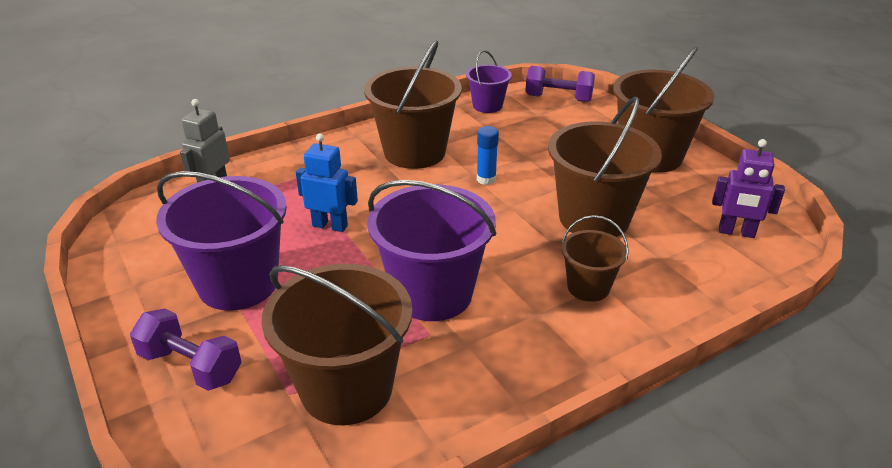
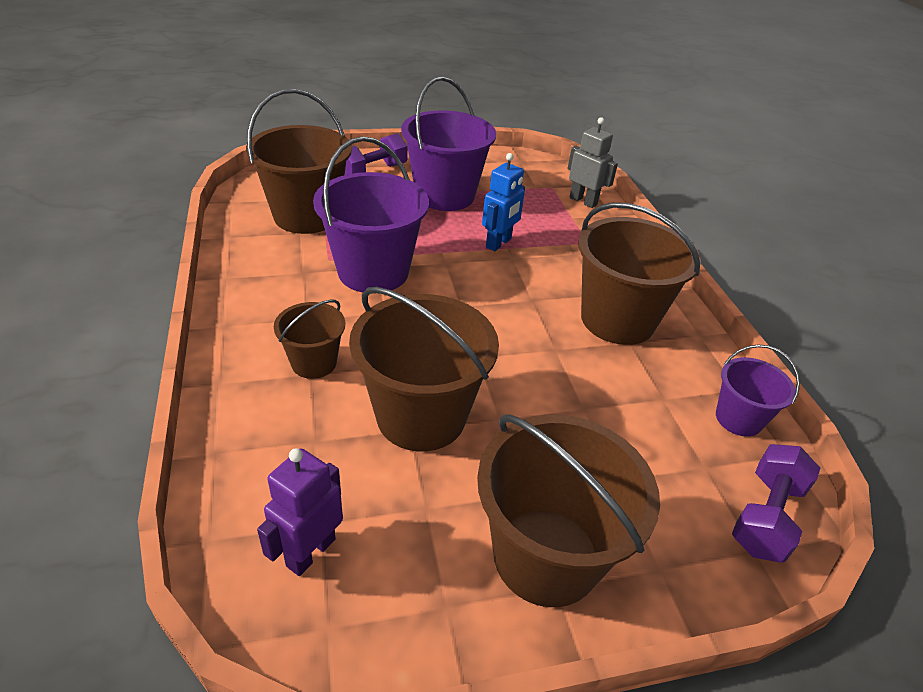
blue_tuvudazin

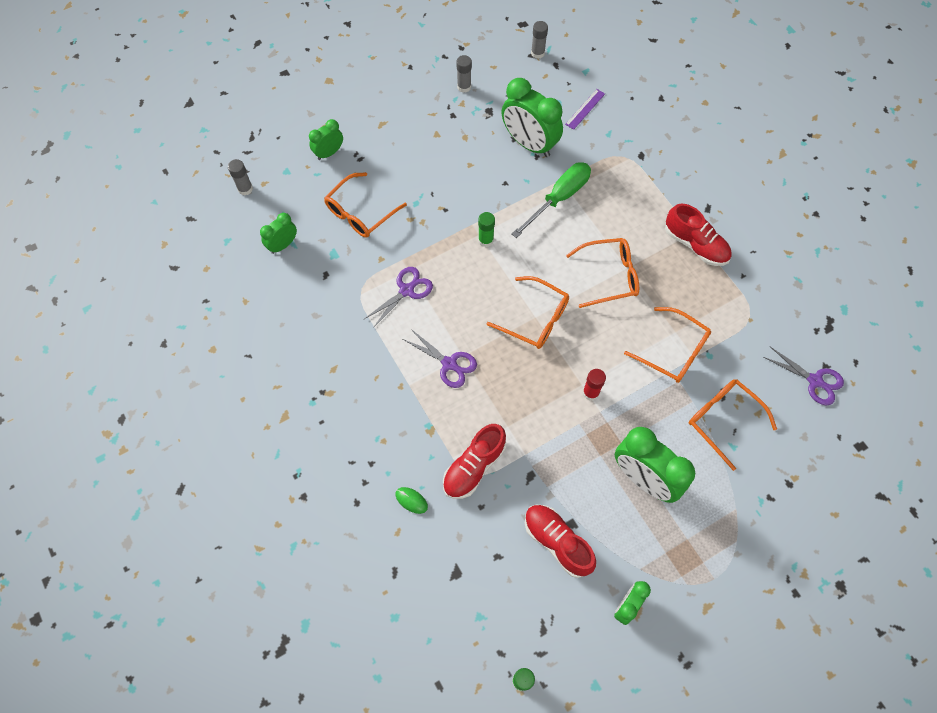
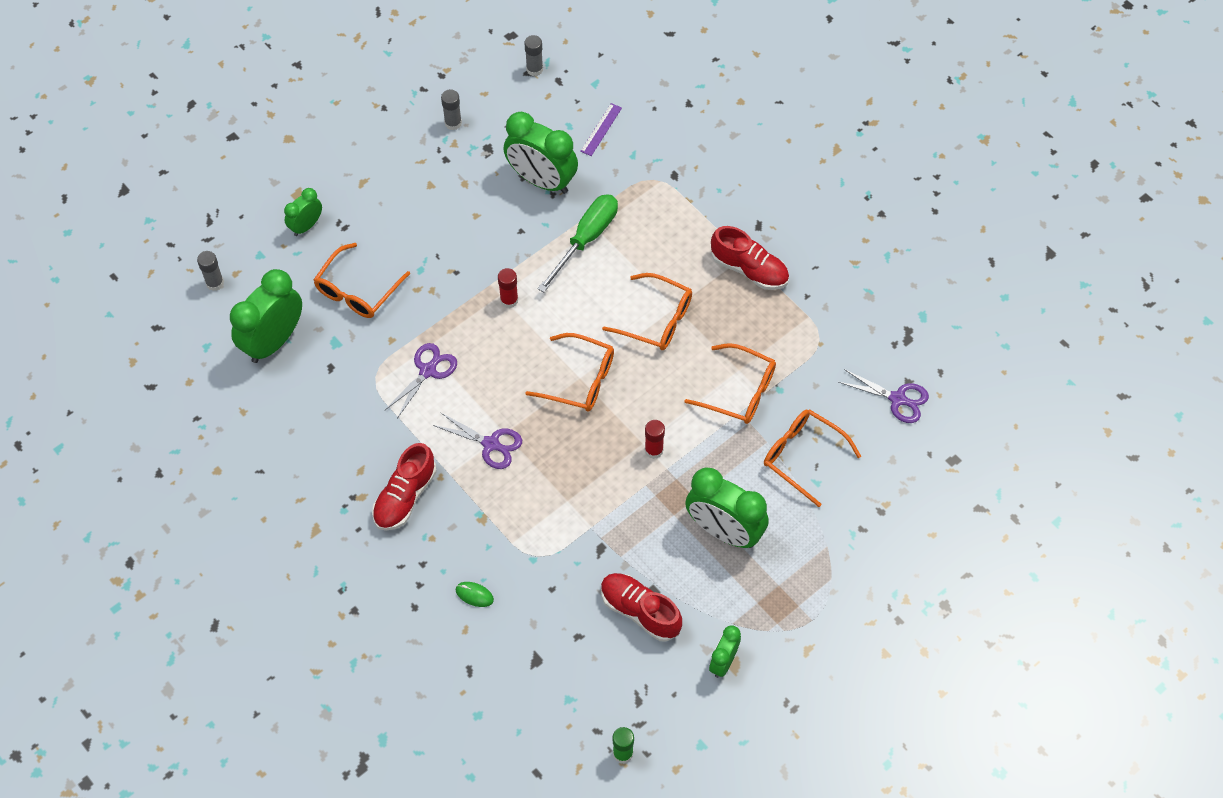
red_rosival (no. 1 from left); red_tuvudazin (no. 1 from left); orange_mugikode (no. 3 from left); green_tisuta (no. 1 from left)

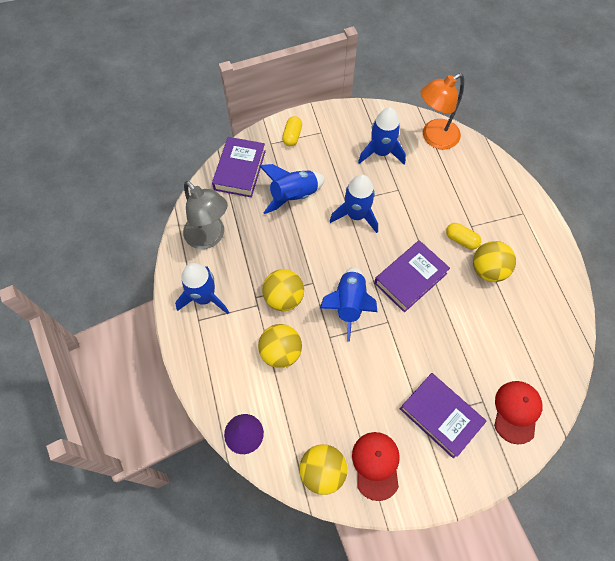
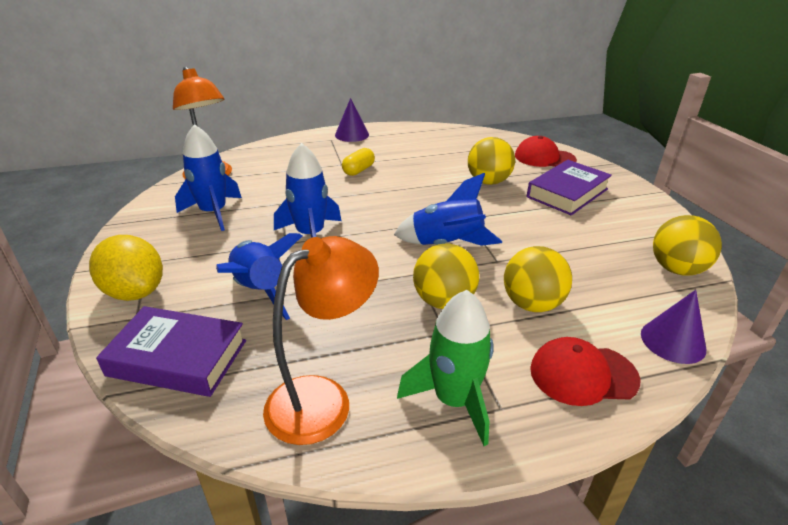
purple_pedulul (no. 2 from left in the first image); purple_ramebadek (no. 1 from left); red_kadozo (no. 2 from left); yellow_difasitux (no. 2 from left); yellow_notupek; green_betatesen; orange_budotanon (no. 2 from left)

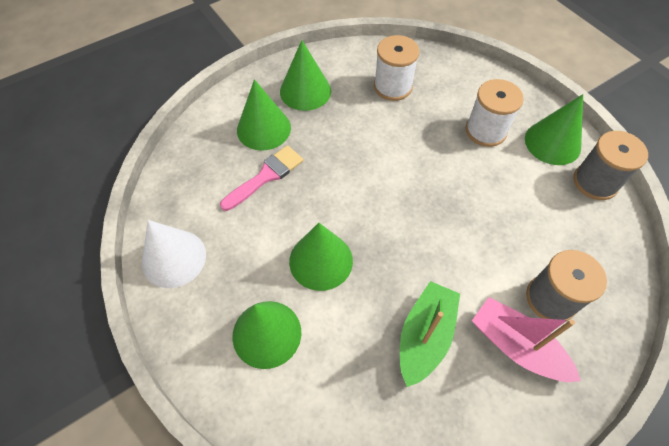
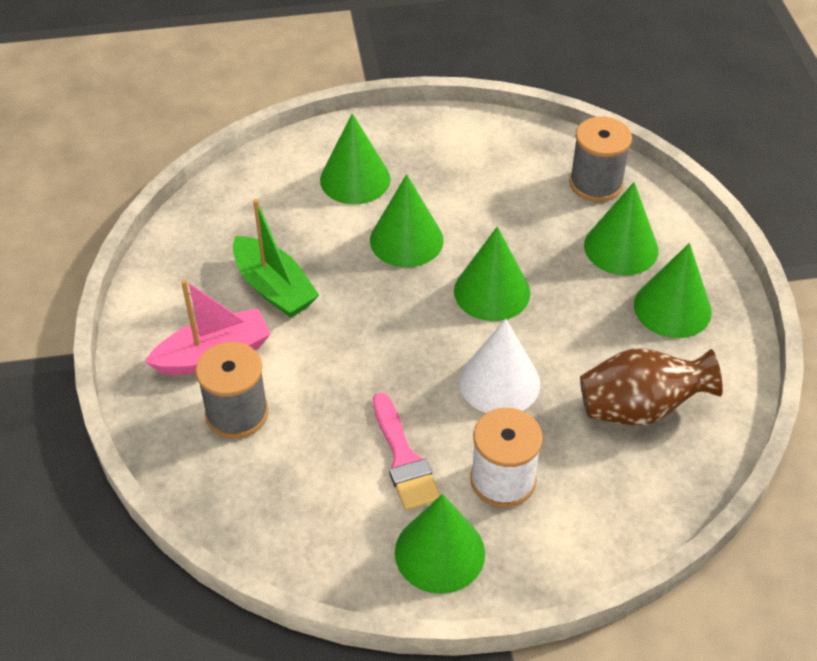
green_ramebadek (no. 4 from left); white_ramebadek; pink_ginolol; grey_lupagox (no. 2 from left); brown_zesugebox

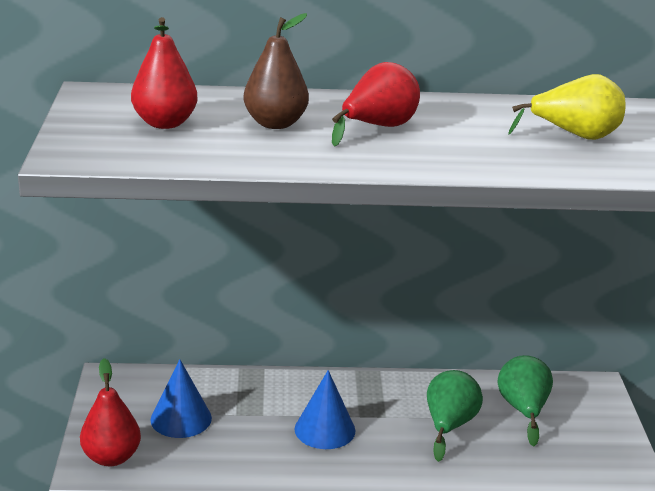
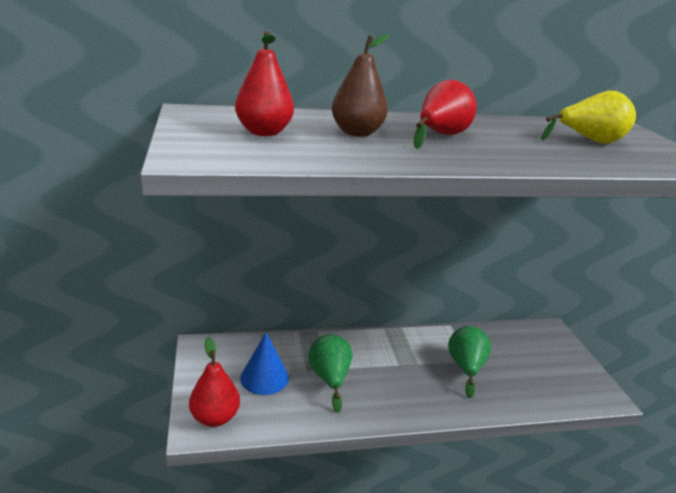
blue_ramebadek (no. 2 from left in the first image); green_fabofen (no. 1 from left)

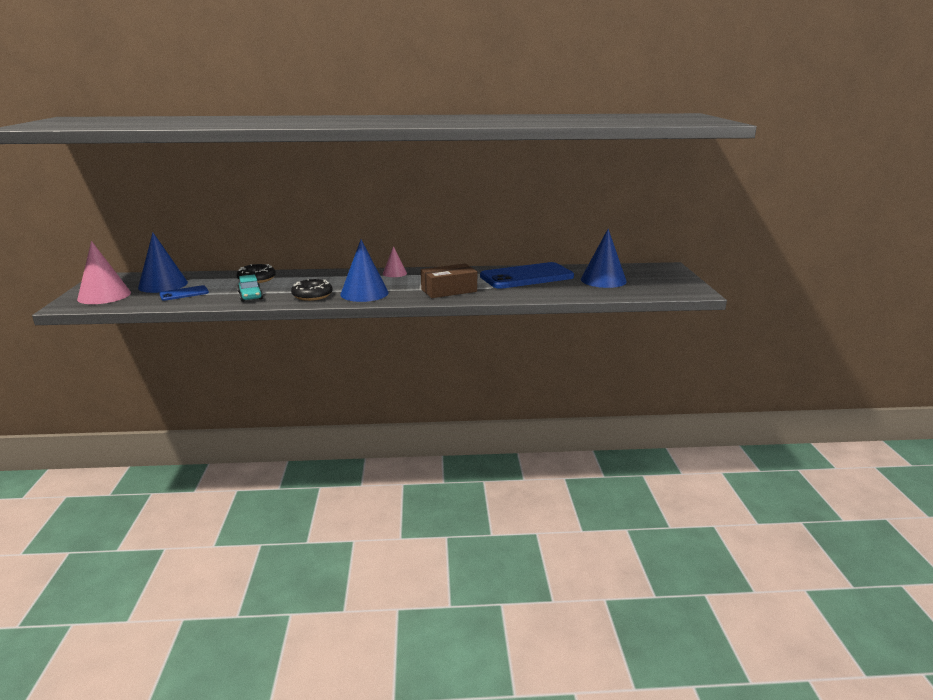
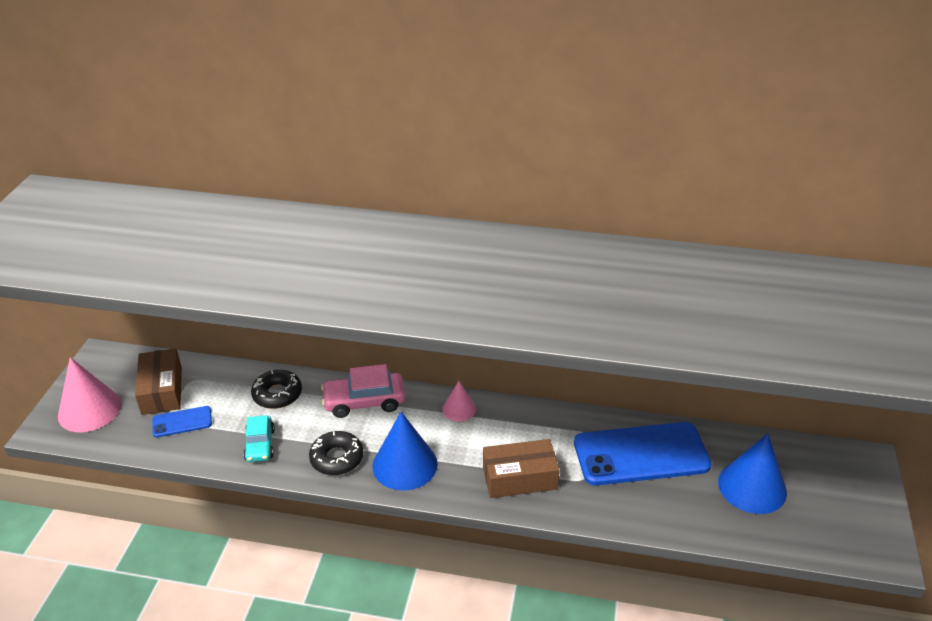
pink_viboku; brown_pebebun (no. 1 from left)

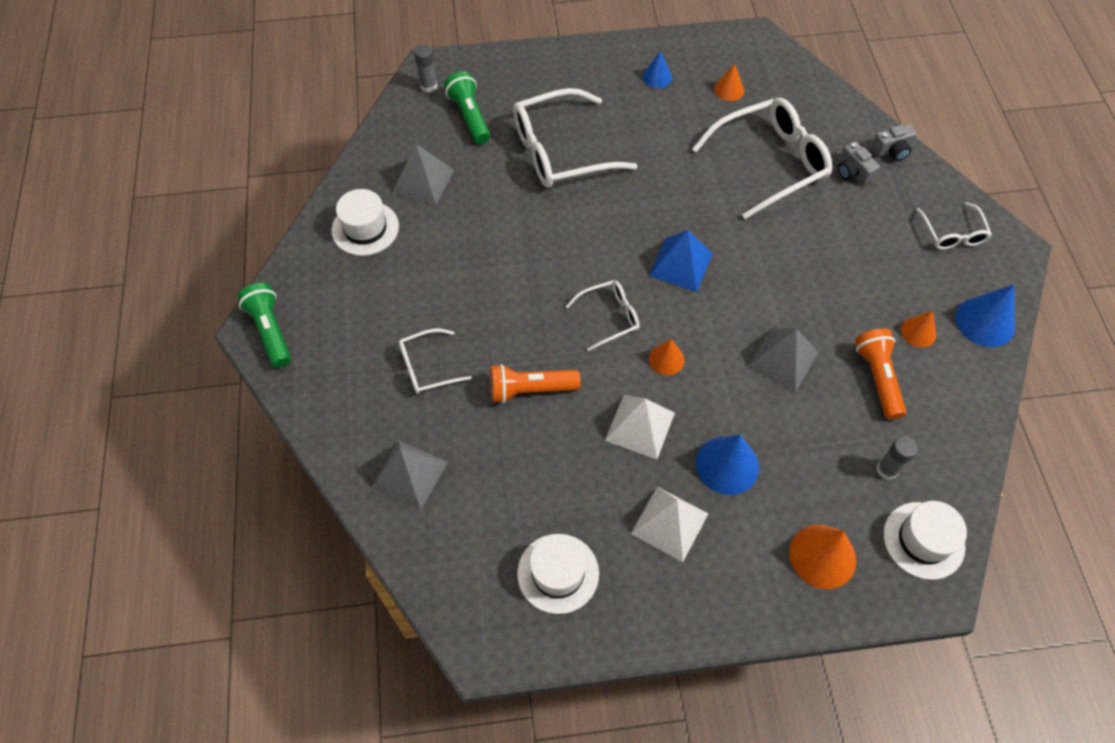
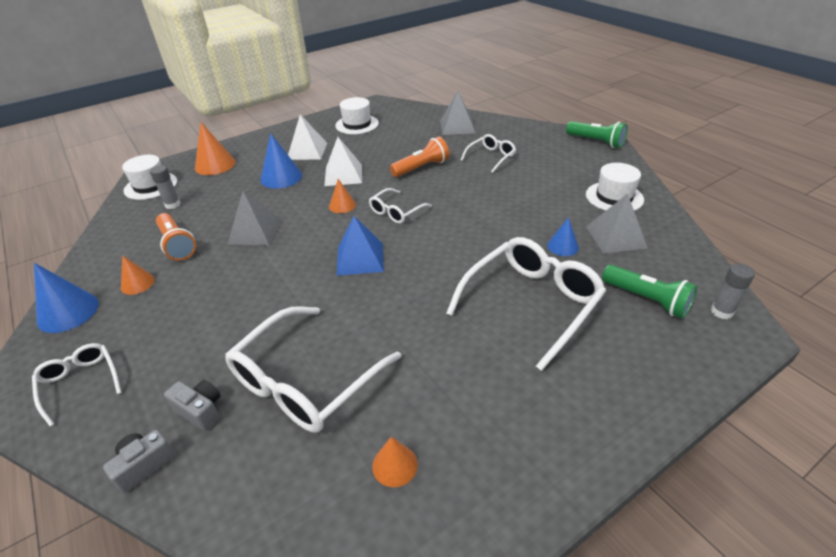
blue_ramebadek (no. 3 from left)

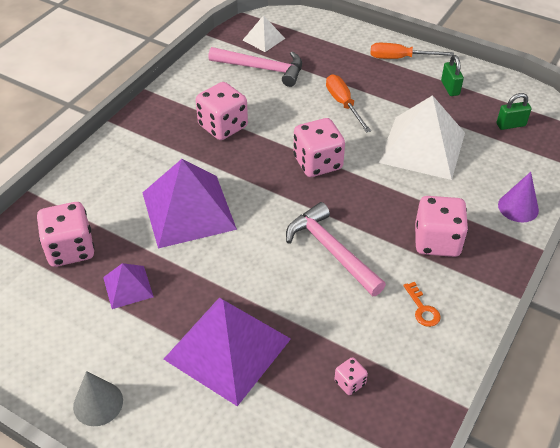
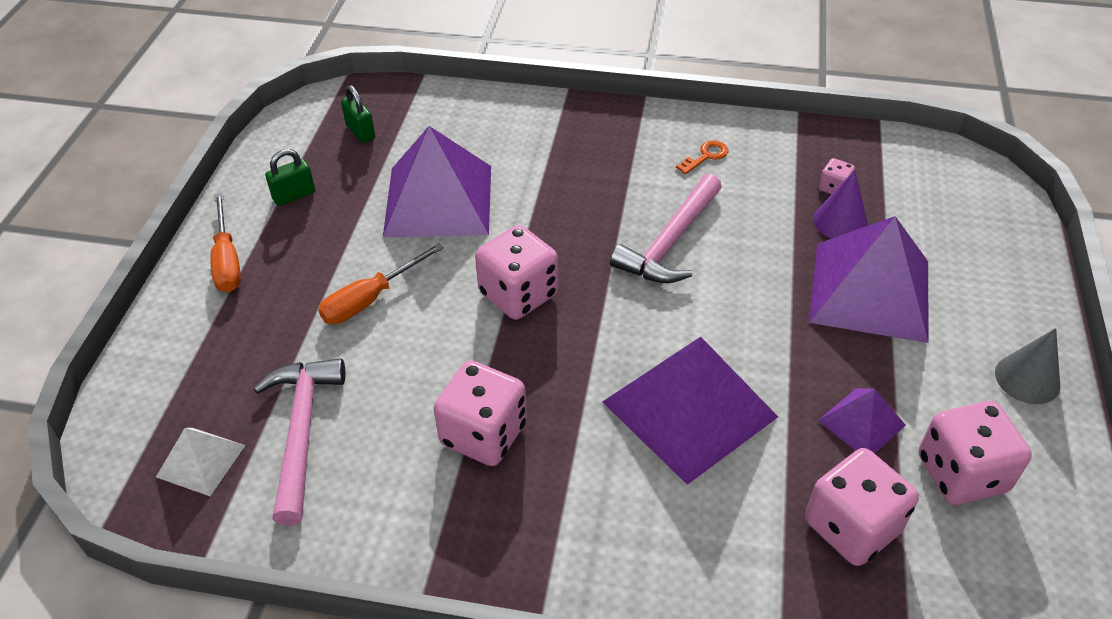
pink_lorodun (no. 5 from left); purple_ramebadek; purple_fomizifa (no. 1 from left)

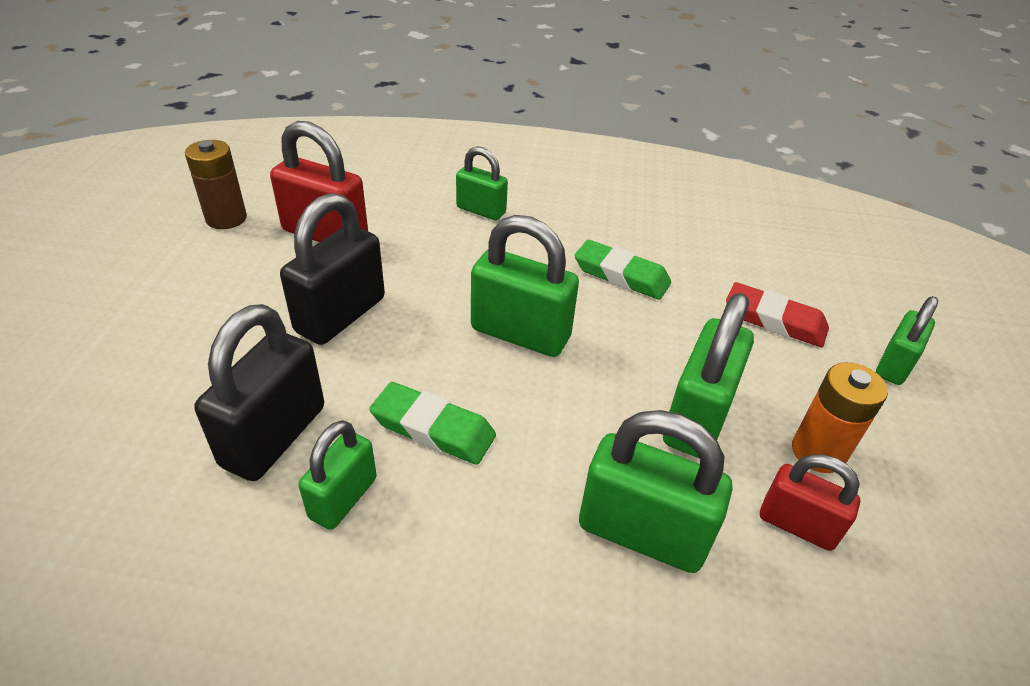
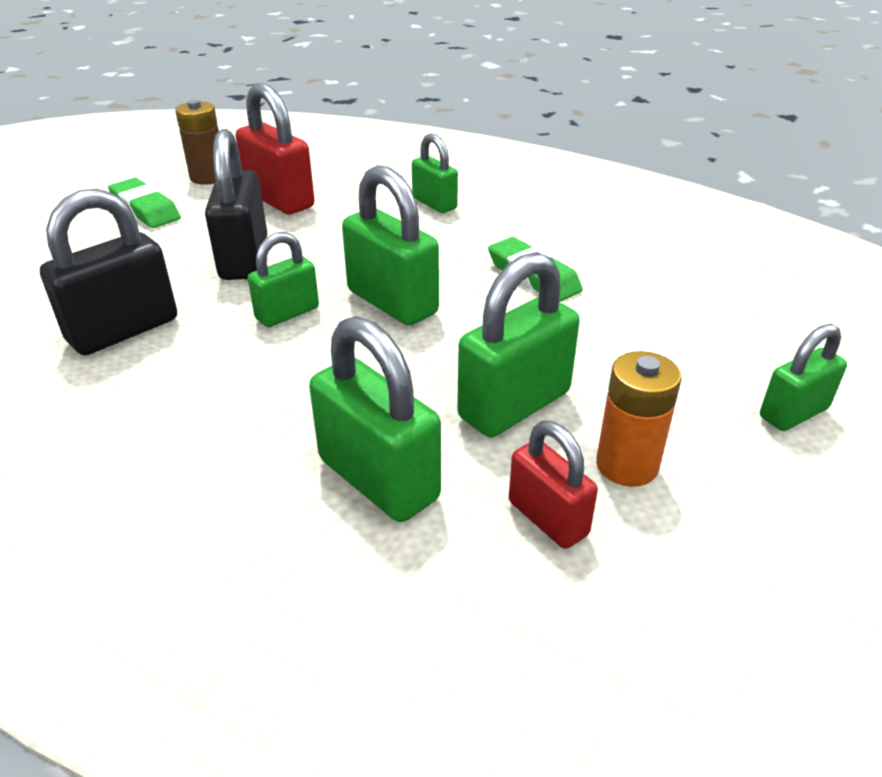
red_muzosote; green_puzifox (no. 1 from left); green_muzosote (no. 1 from left); black_puzifox (no. 2 from left)

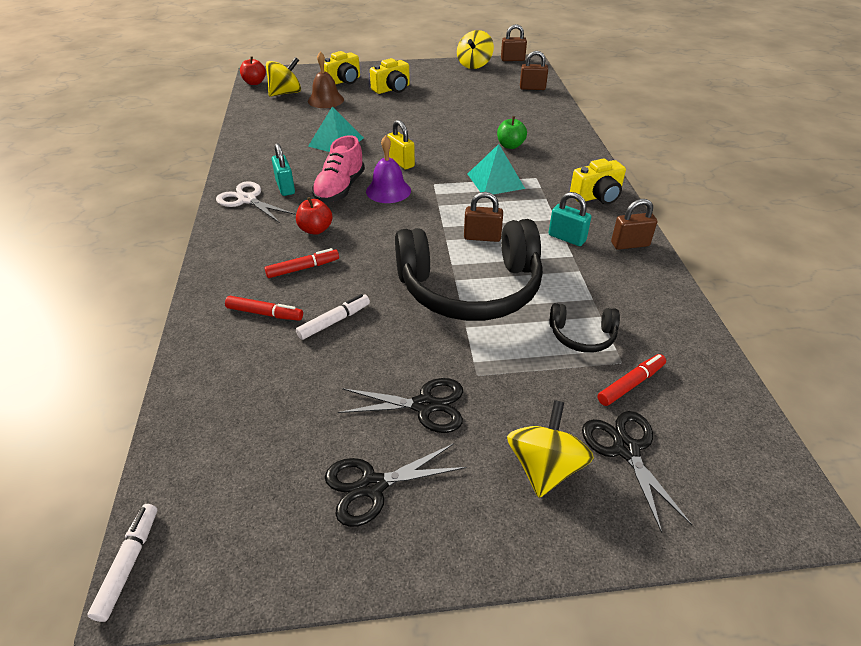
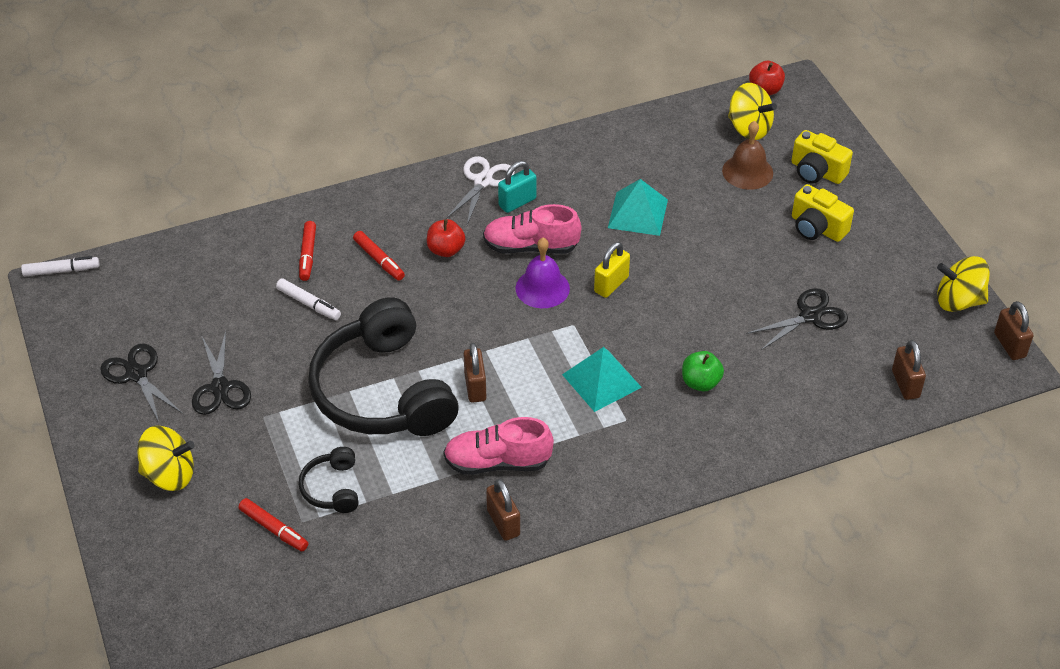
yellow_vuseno (no. 3 from left in the first image); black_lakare (no. 3 from left); pink_rosival (no. 1 from left)

